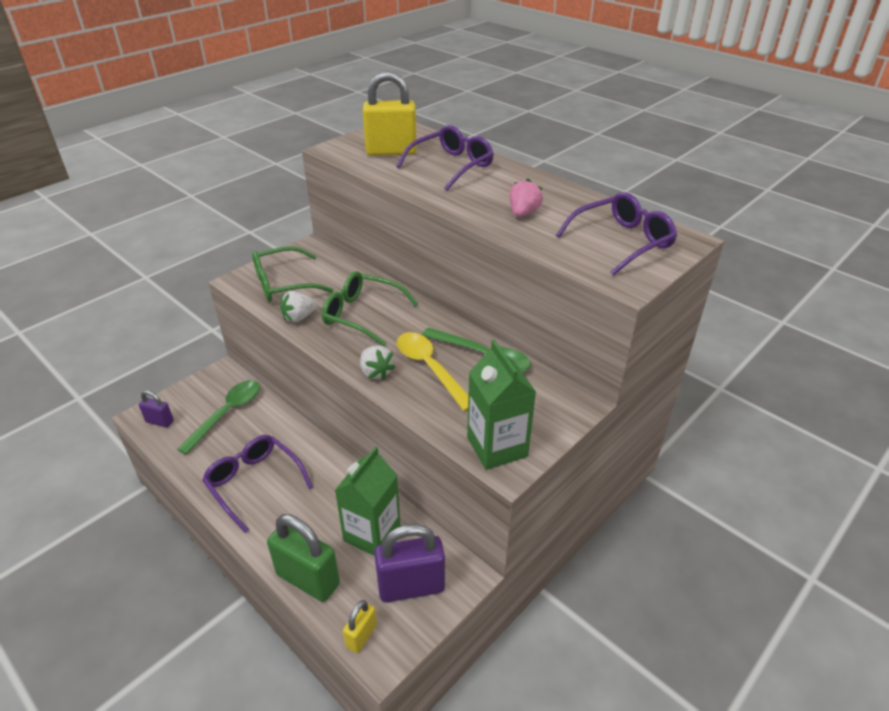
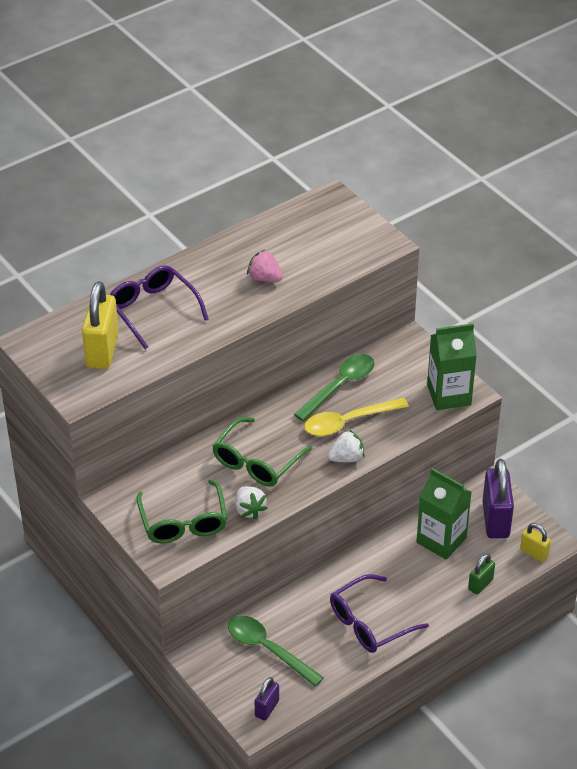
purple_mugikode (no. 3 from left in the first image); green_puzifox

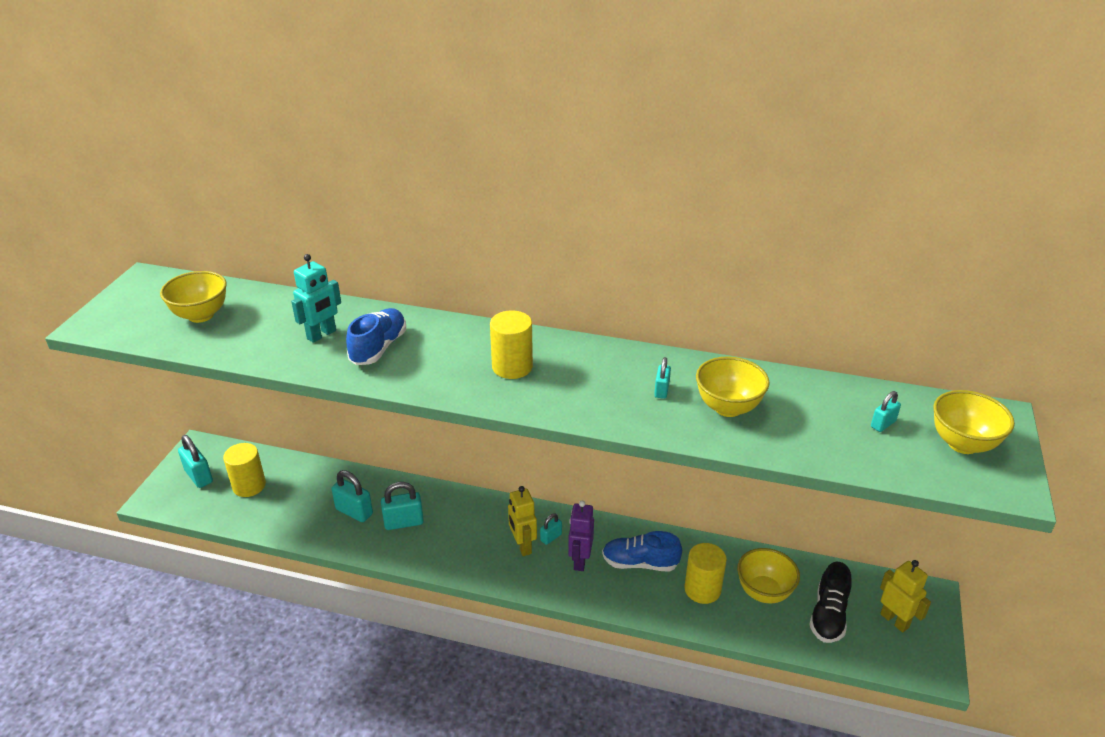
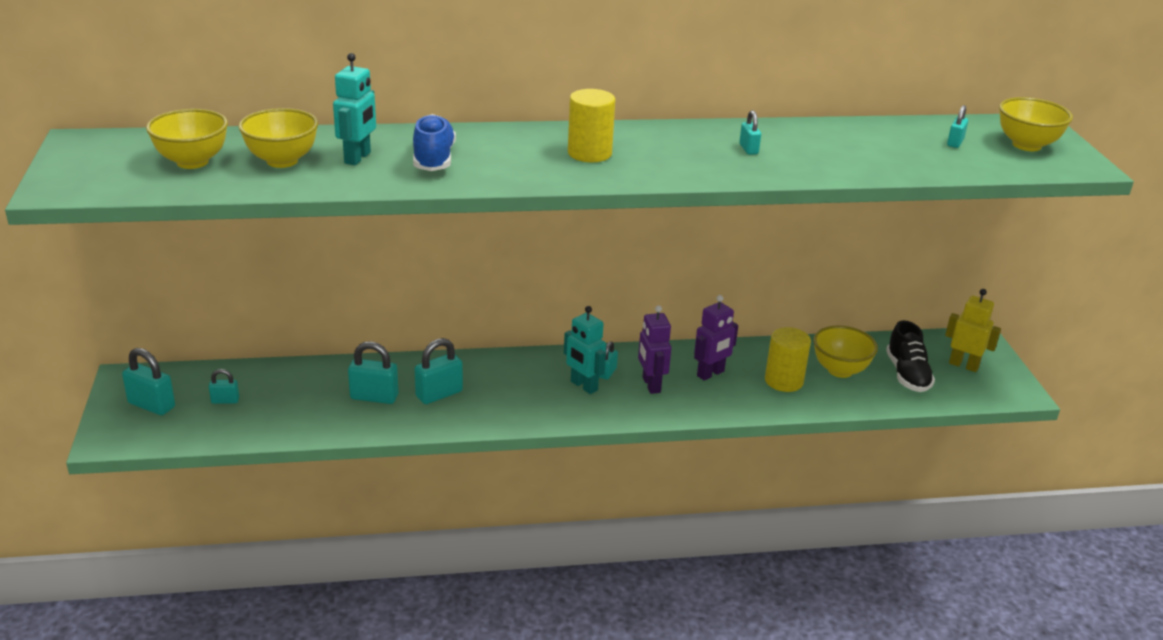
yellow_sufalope (no. 2 from left); turquoise_puzifox (no. 2 from left); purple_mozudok (no. 2 from left); turquoise_mozudok (no. 2 from left)

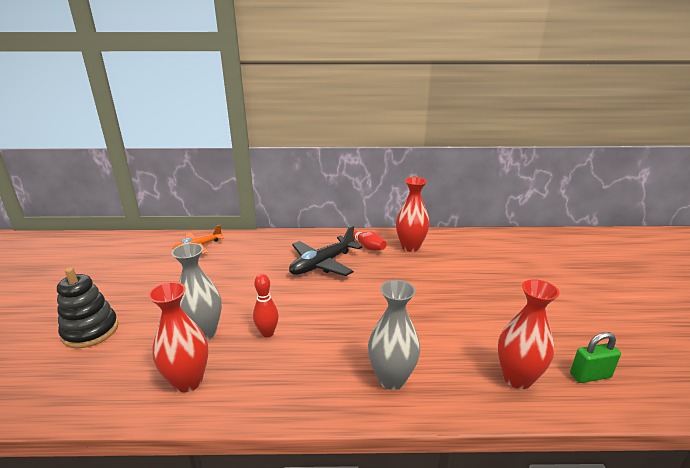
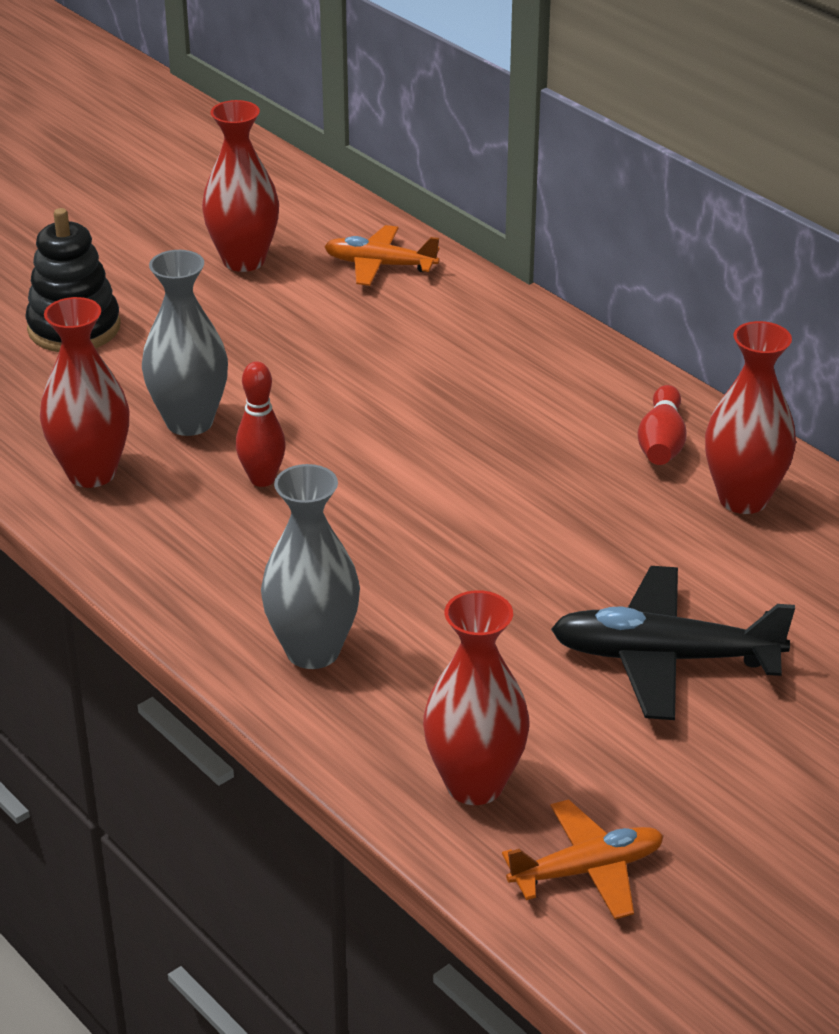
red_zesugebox (no. 2 from left); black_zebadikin; orange_zebadikin (no. 2 from left)

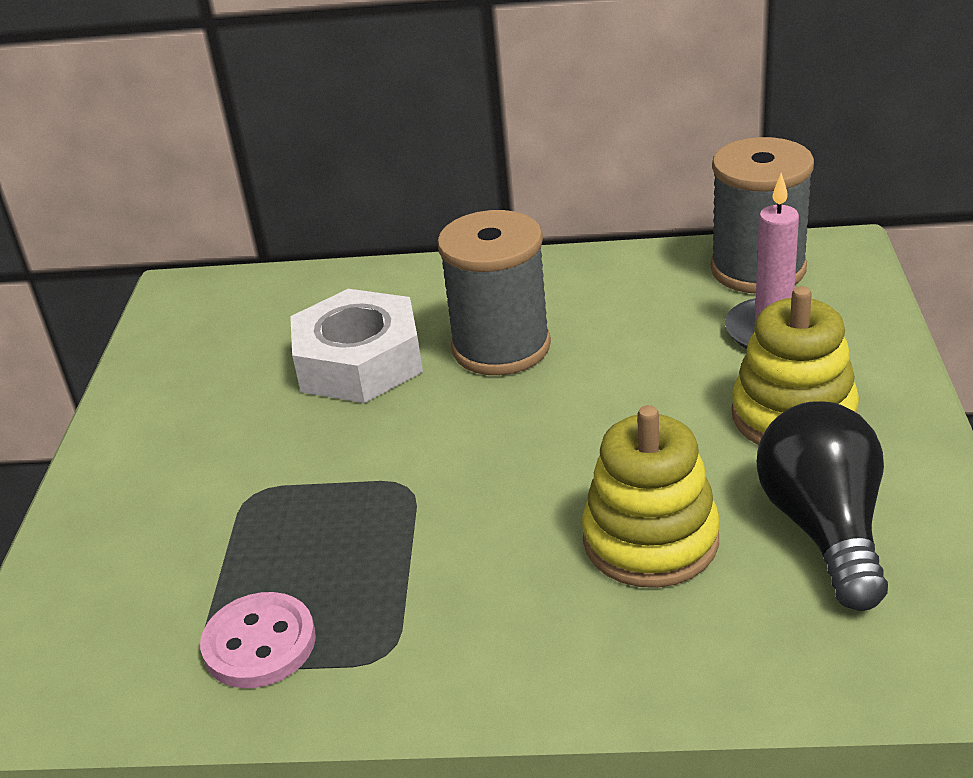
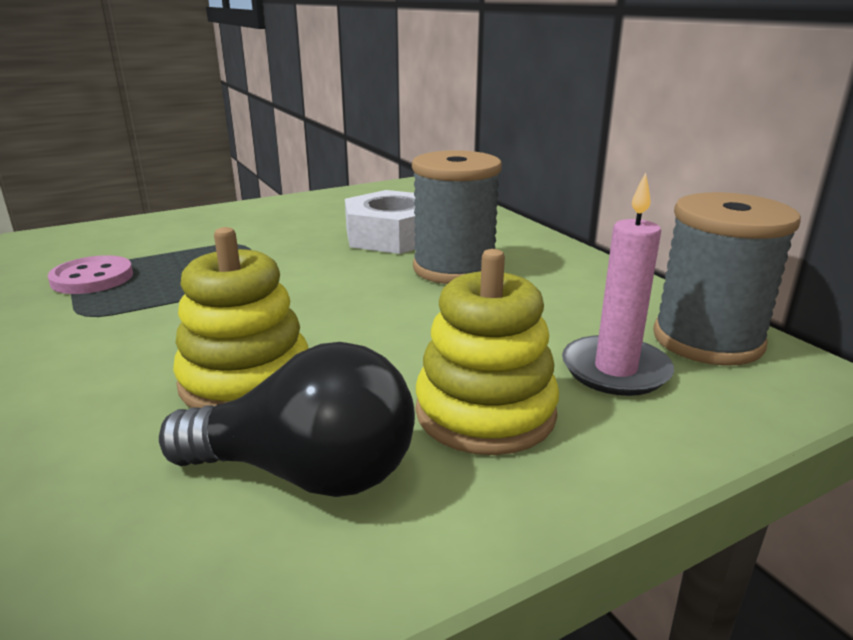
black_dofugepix

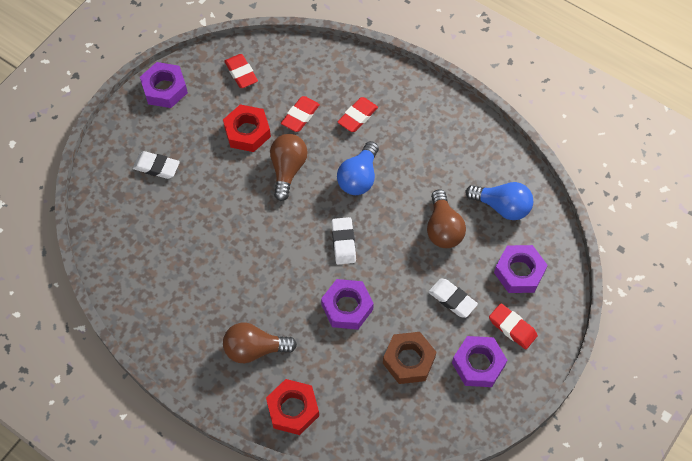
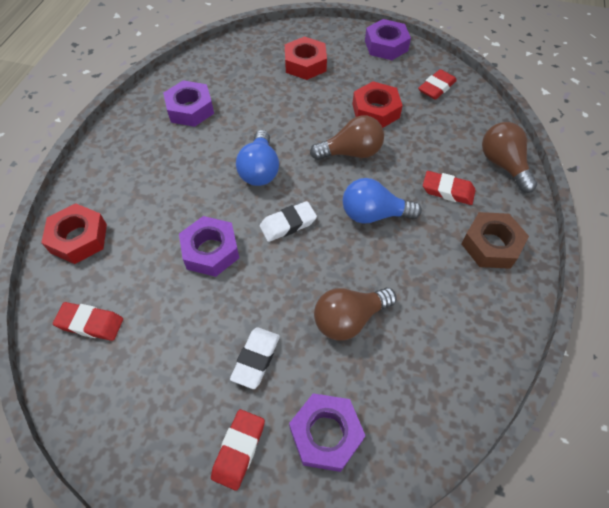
brown_dofugepix (no. 3 from left); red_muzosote (no. 1 from left); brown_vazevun; purple_vazevun (no. 1 from left); blue_dofugepix (no. 1 from left); red_vazevun (no. 2 from left)

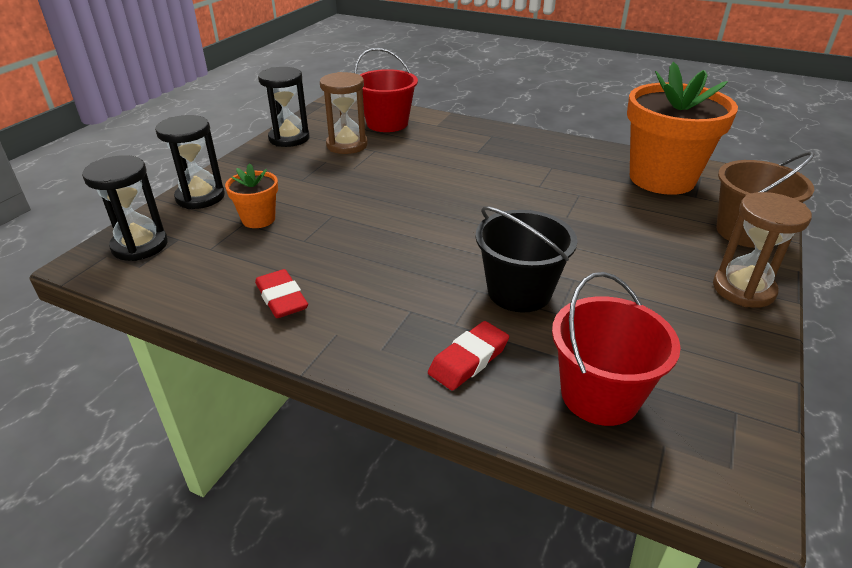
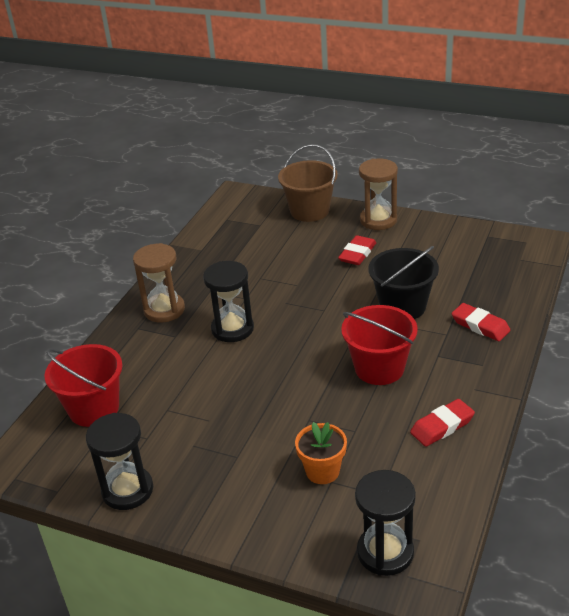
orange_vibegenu (no. 2 from left in the first image); red_muzosote (no. 1 from left); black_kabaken (no. 2 from left); brown_kabaken (no. 1 from left); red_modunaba (no. 2 from left)

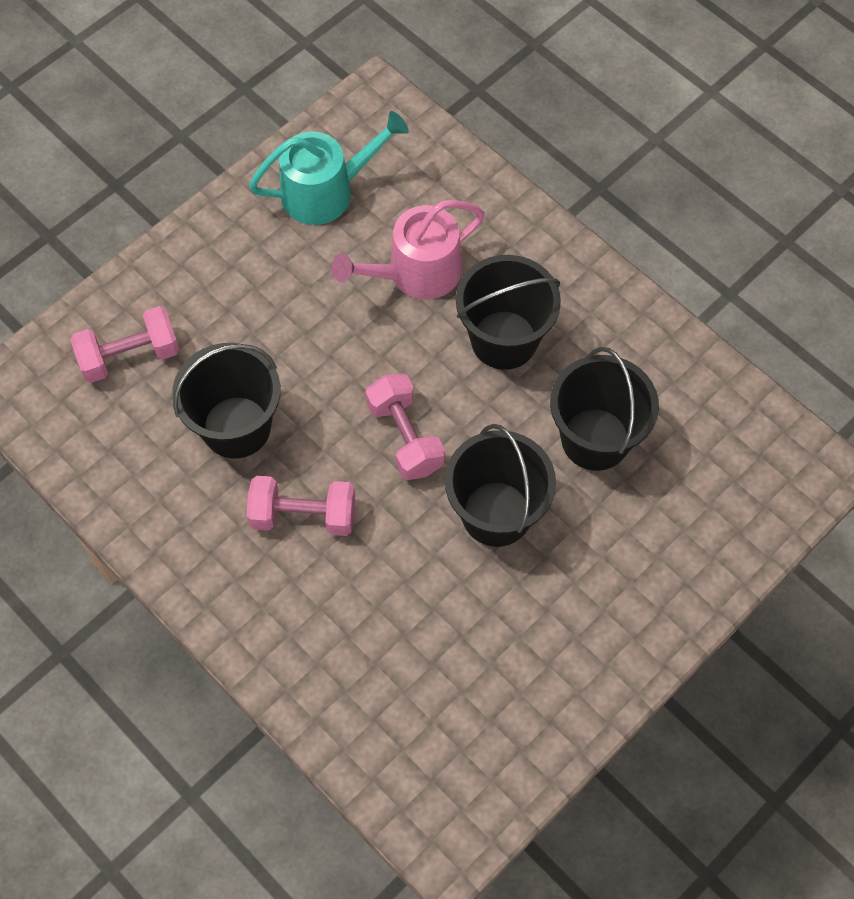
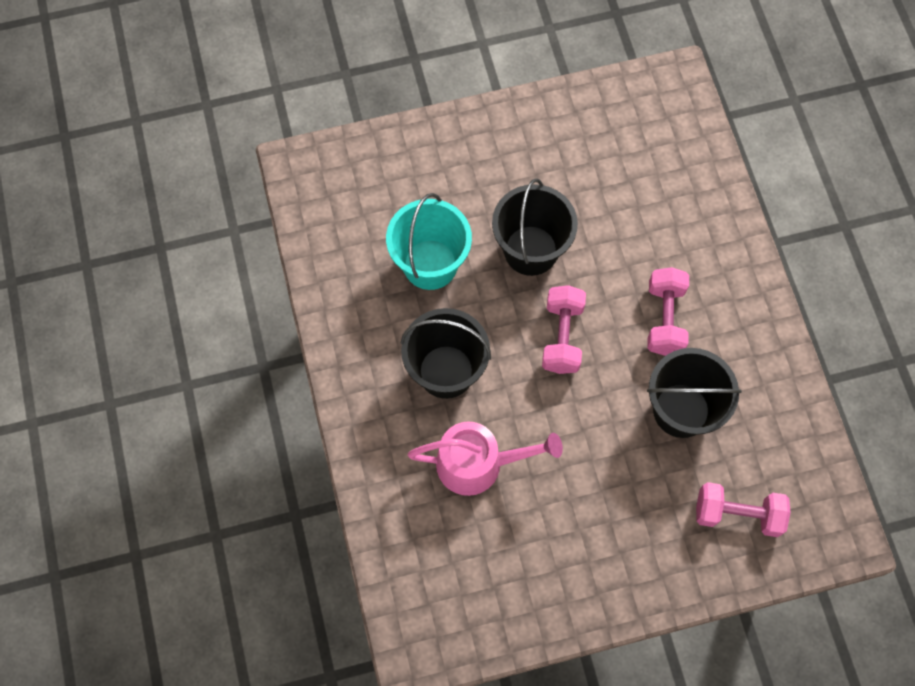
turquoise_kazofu; turquoise_modunaba; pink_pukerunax (no. 2 from left)

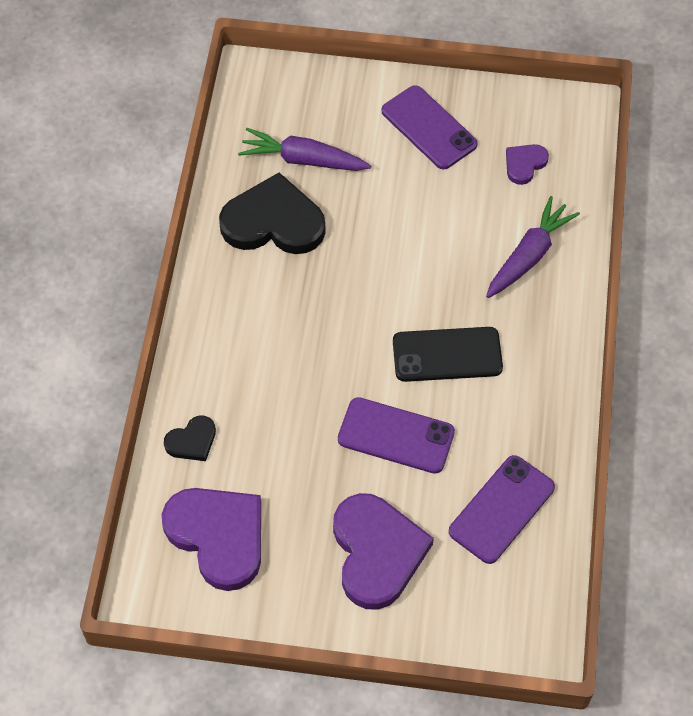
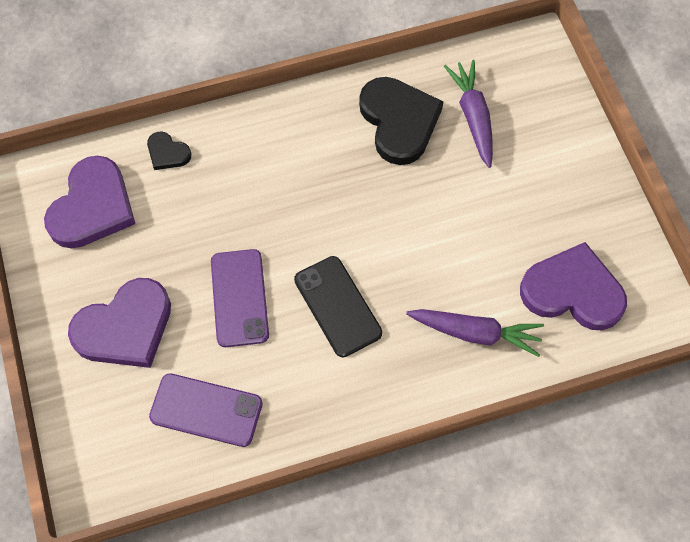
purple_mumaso (no. 2 from left in the first image); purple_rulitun (no. 3 from left)

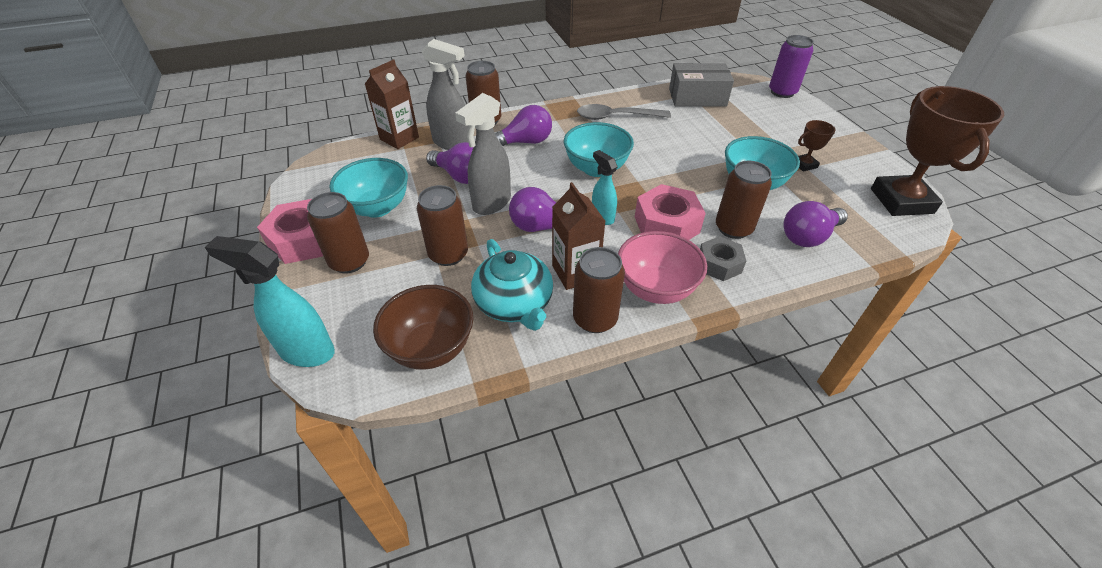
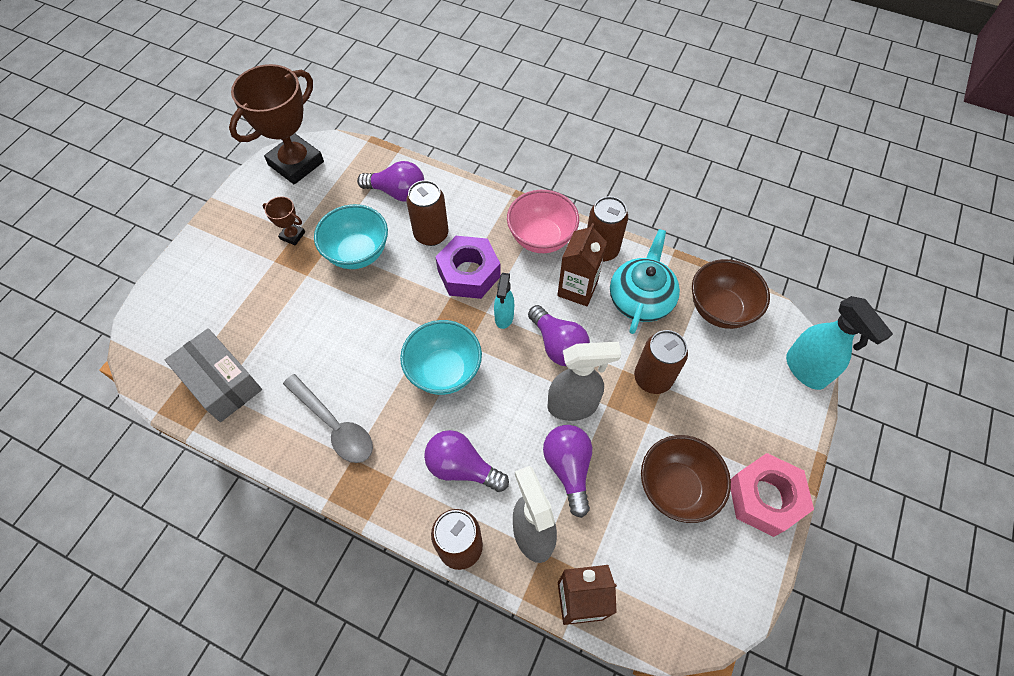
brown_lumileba (no. 1 from left in the first image); grey_vazevun; purple_lumileba; brown_sufalope (no. 1 from left); purple_vazevun

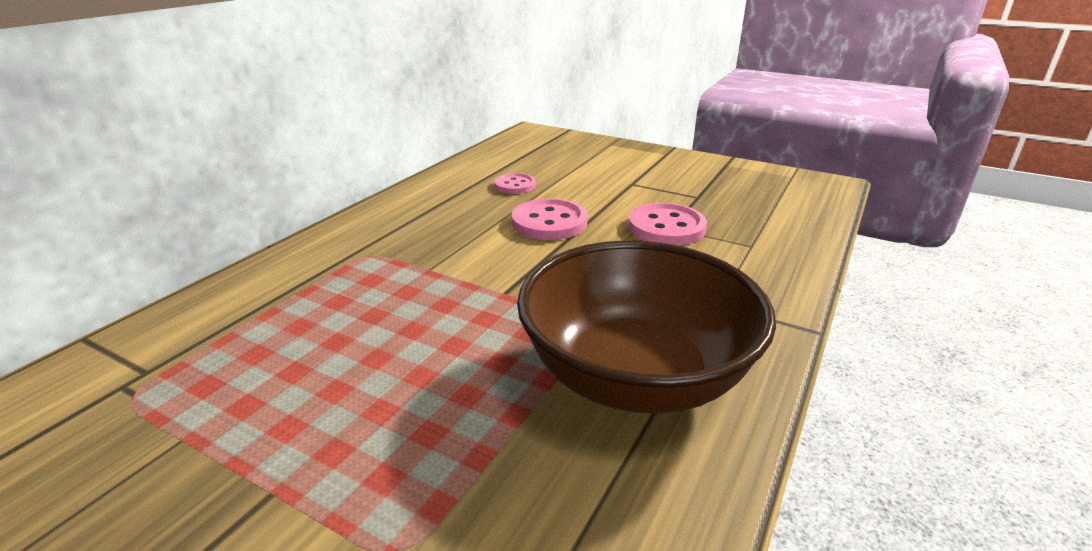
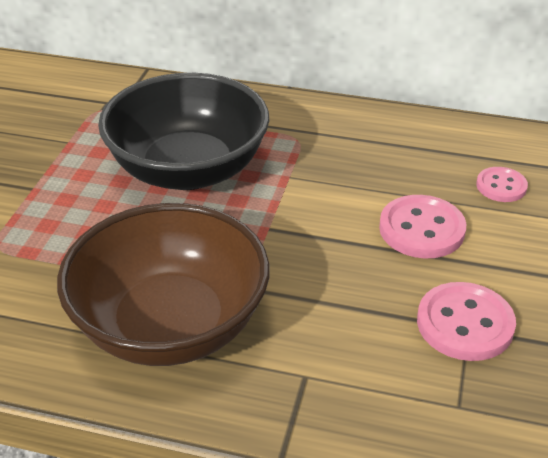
black_sufalope

